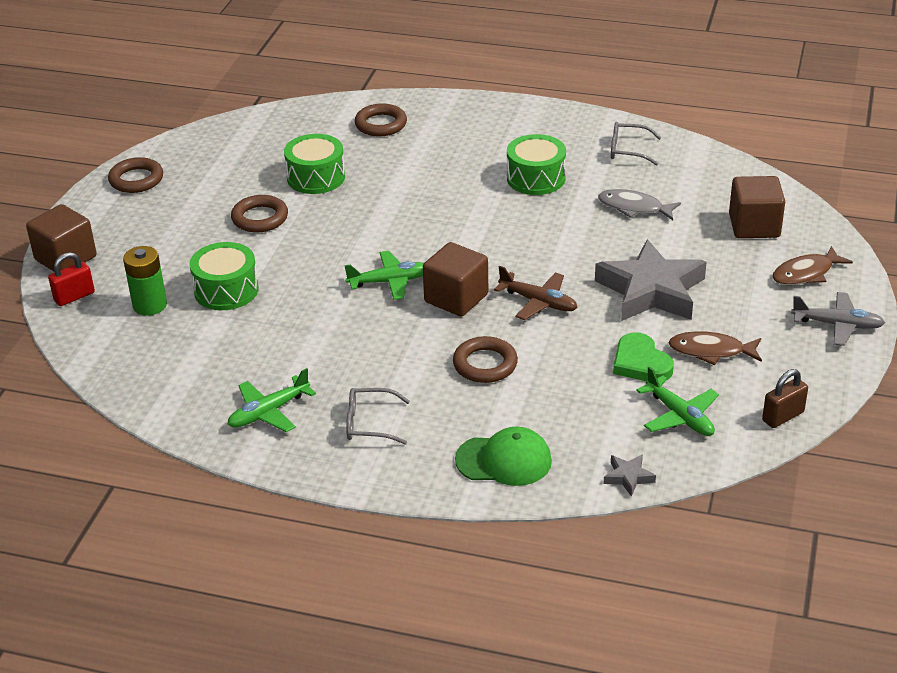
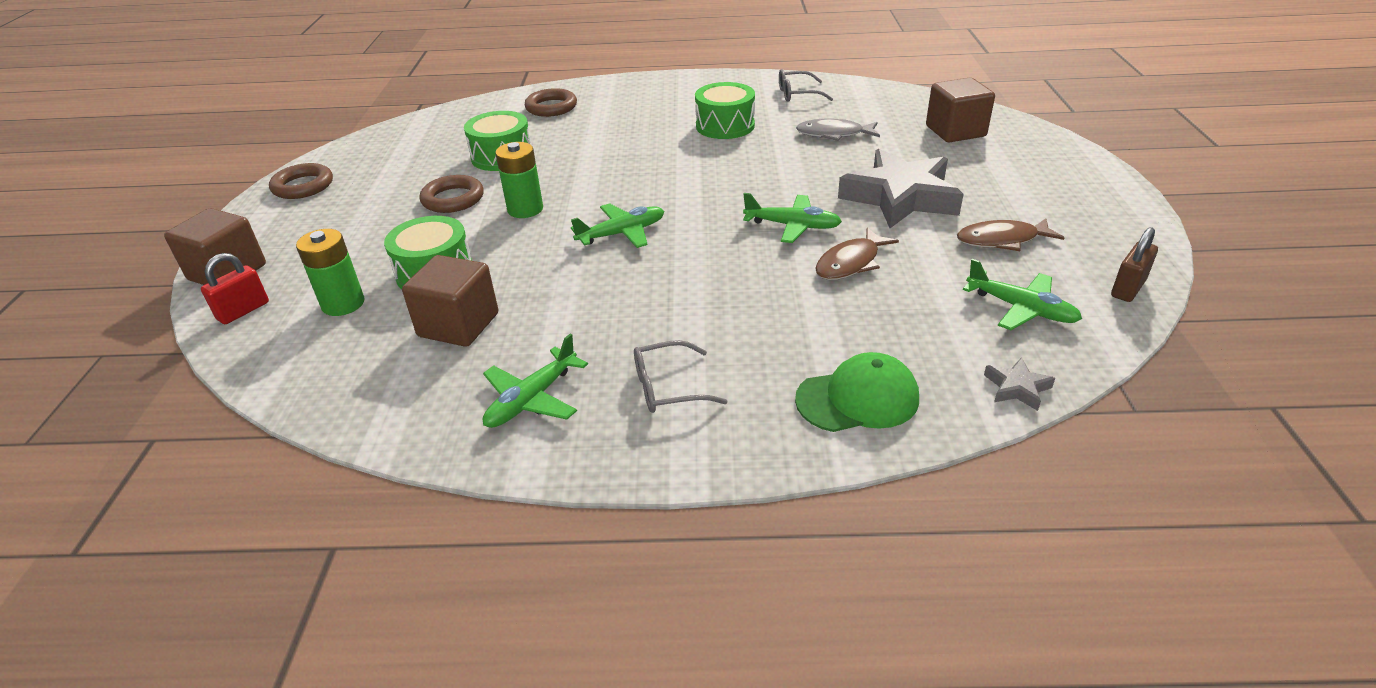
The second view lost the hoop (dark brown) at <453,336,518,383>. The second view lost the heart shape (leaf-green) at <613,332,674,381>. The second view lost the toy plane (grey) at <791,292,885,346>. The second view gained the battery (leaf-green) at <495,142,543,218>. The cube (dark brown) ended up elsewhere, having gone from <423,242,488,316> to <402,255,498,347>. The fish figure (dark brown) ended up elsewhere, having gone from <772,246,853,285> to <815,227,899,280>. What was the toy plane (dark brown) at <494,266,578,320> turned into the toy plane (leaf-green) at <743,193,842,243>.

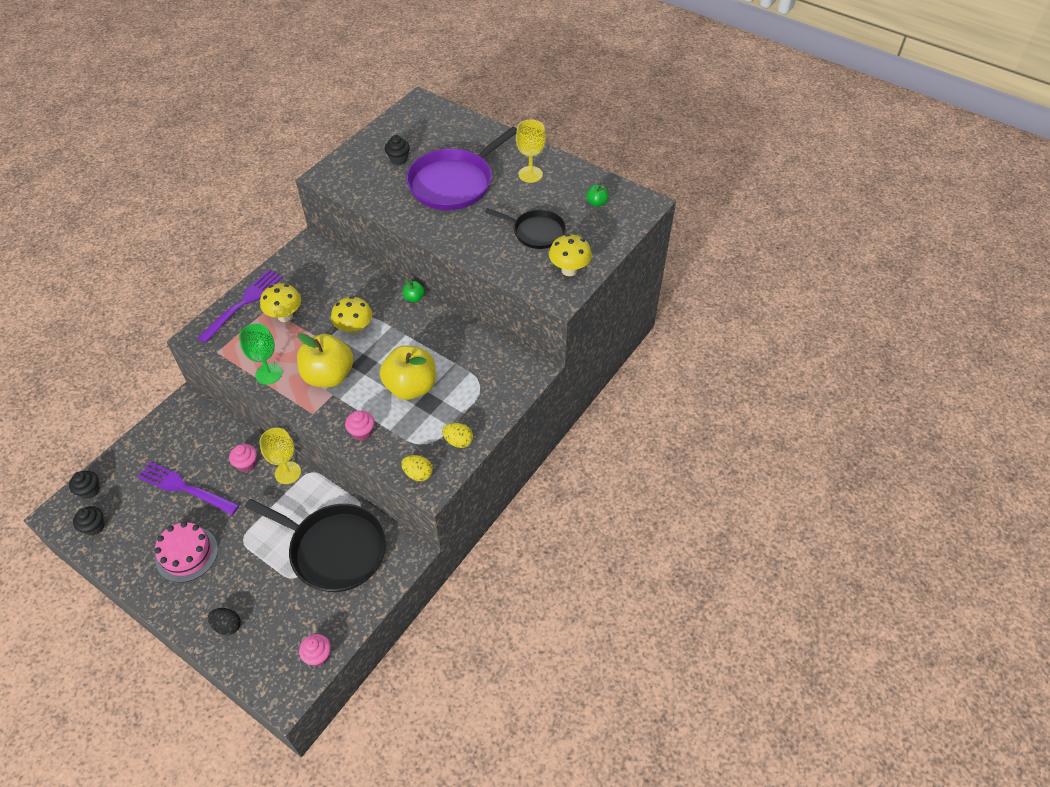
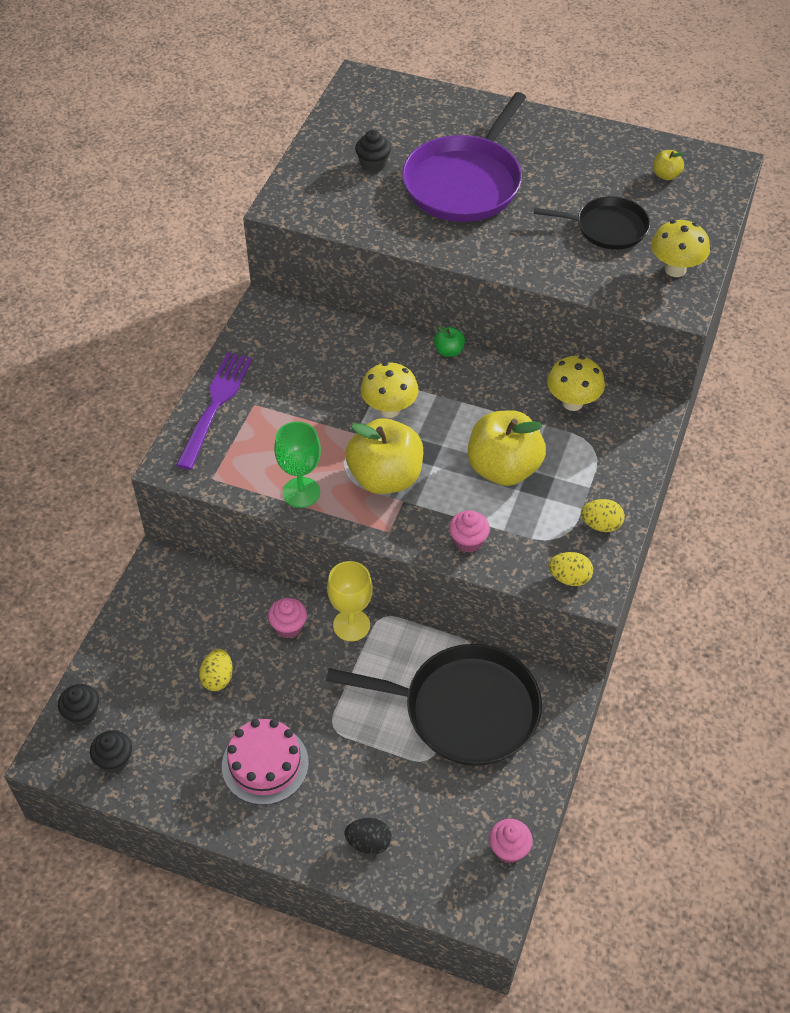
The second view lost the chalice (bright yellow) at <516,120,546,183>. The fungus (bright yellow) ended up elsewhere, having gone from <260,283,301,322> to <547,356,605,411>. Where the dinner fork (purple) stood at <137,462,239,515>, the toy egg (bright yellow) came to stand at <199,649,233,691>. What was the apple fruit (leaf-green) at <586,185,609,207> turned into the apple fruit (bright yellow) at <653,150,684,180>.

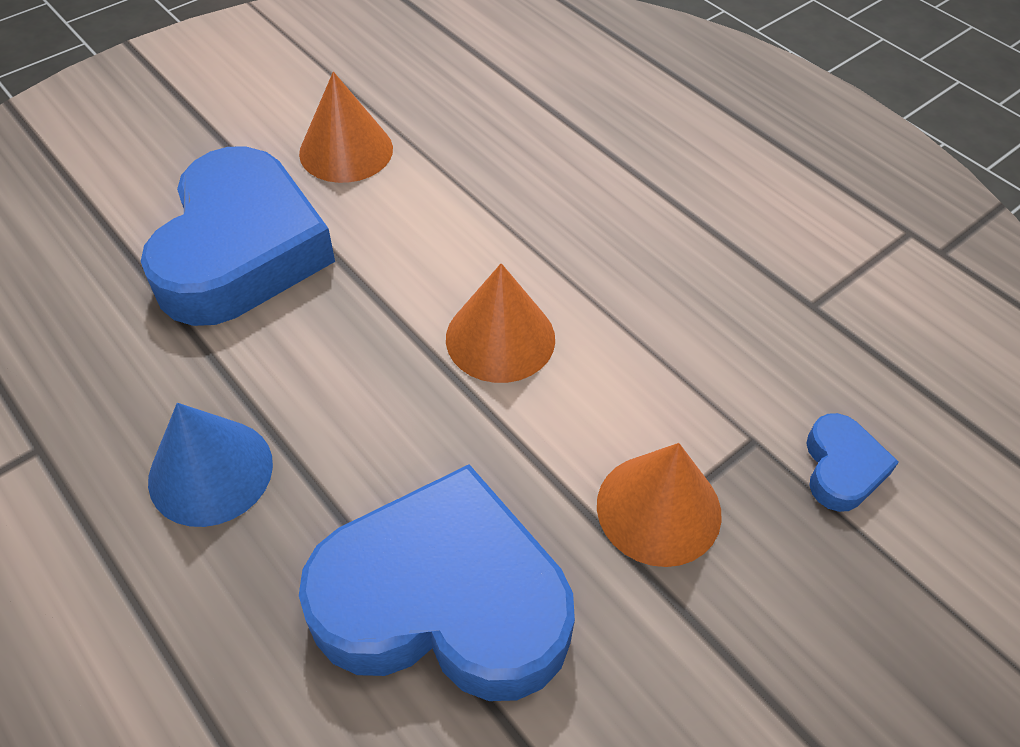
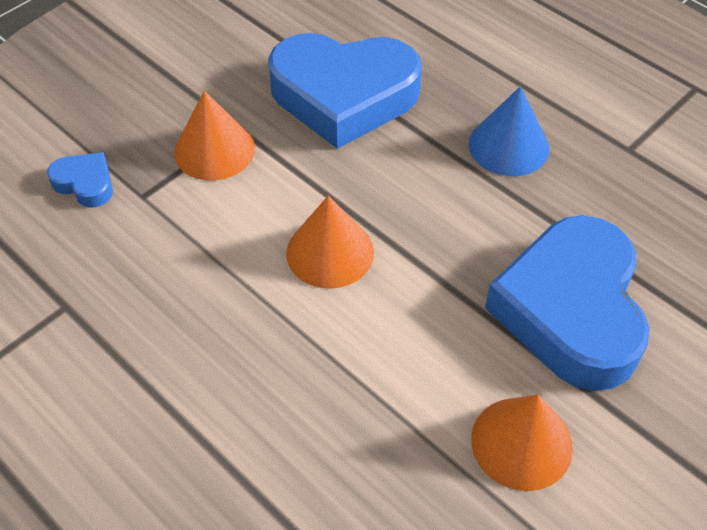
The heart shape (blue) at <806,413,899,512> ended up facing another way, 120 degrees clockwise from before.

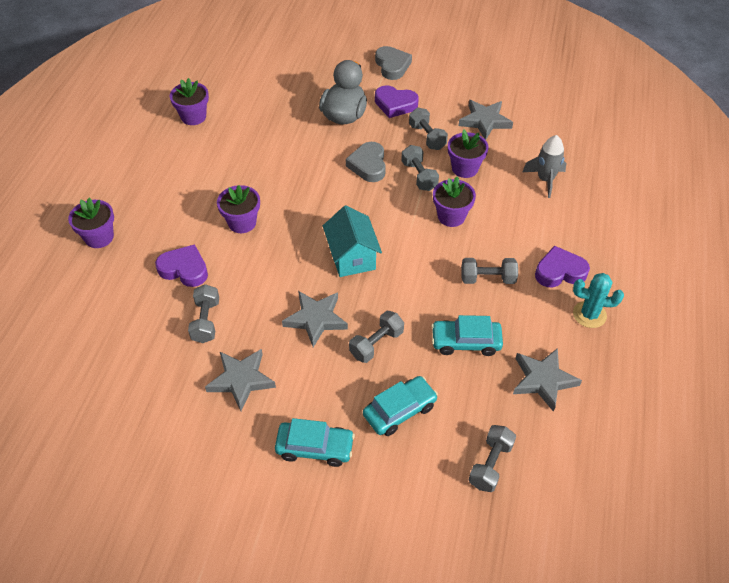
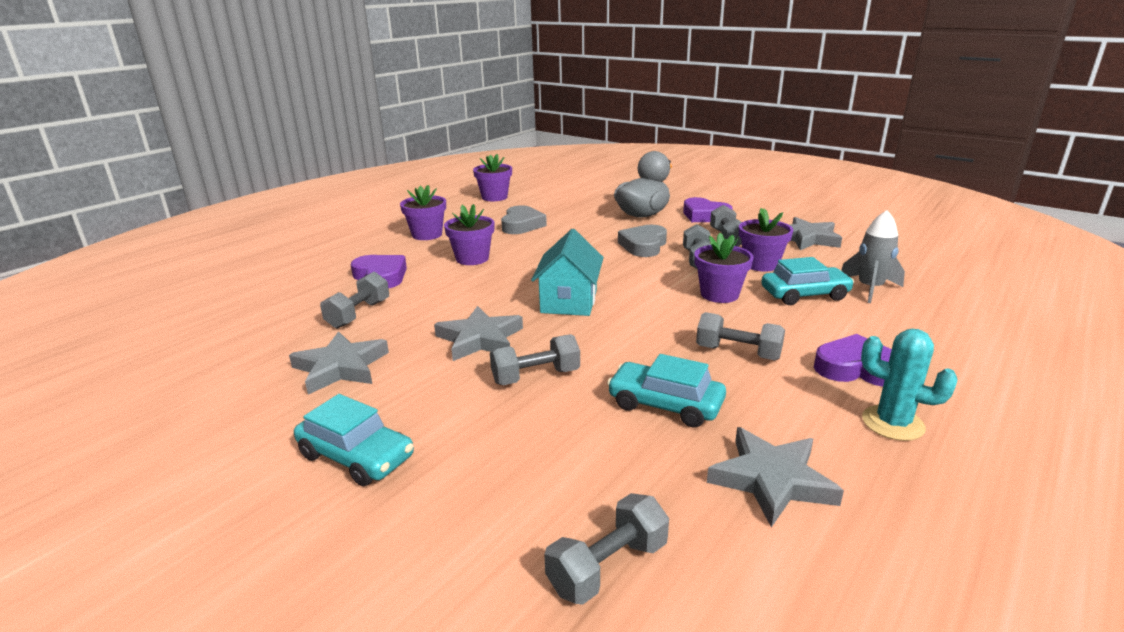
The potted plant (purple) ended up elsewhere, having gone from <68,198,114,248> to <400,185,446,240>. The car (teal) ended up elsewhere, having gone from <363,376,438,436> to <761,257,854,305>. The heart shape (grey) ended up elsewhere, having gone from <375,46,412,80> to <501,205,547,234>.

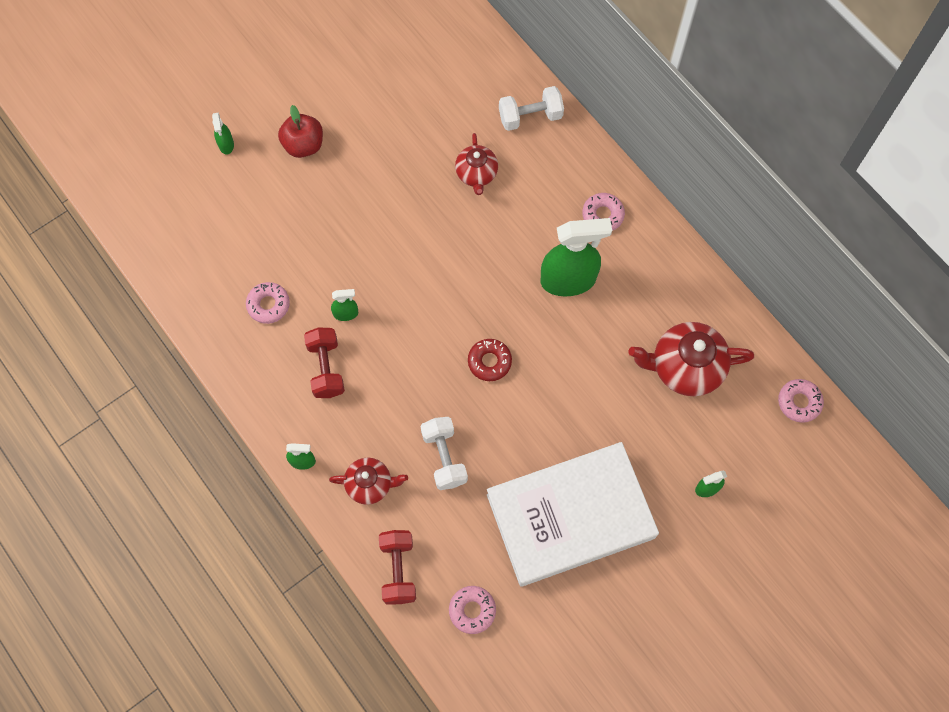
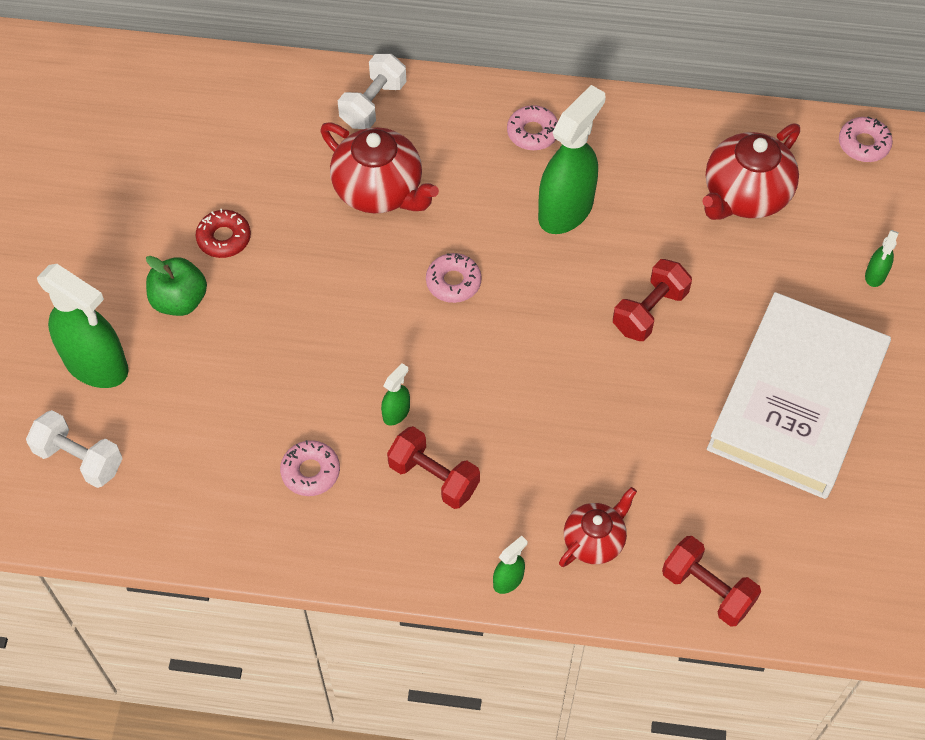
The second view gained the dumbbell (crimson) at <613,259,692,341>. The dumbbell (white) ended up elsewhere, having gone from <421,417,468,490> to <26,410,123,488>. The glazed donut (rose-pink) ended up elsewhere, having gone from <449,586,496,634> to <426,253,482,303>. The glazed donut (crimson) ended up elsewhere, having gone from <468,339,512,381> to <196,209,251,258>. What was the apple fruit (crimson) at <278,105,323,158> turned into the apple fruit (leaf-green) at <146,256,207,316>. The size of the spray cleaner (leaf-green) at <212,112,234,154> changed by a factor of 2.26. The size of the china teapot (crimson) at <455,133,498,195> changed by a factor of 1.65.

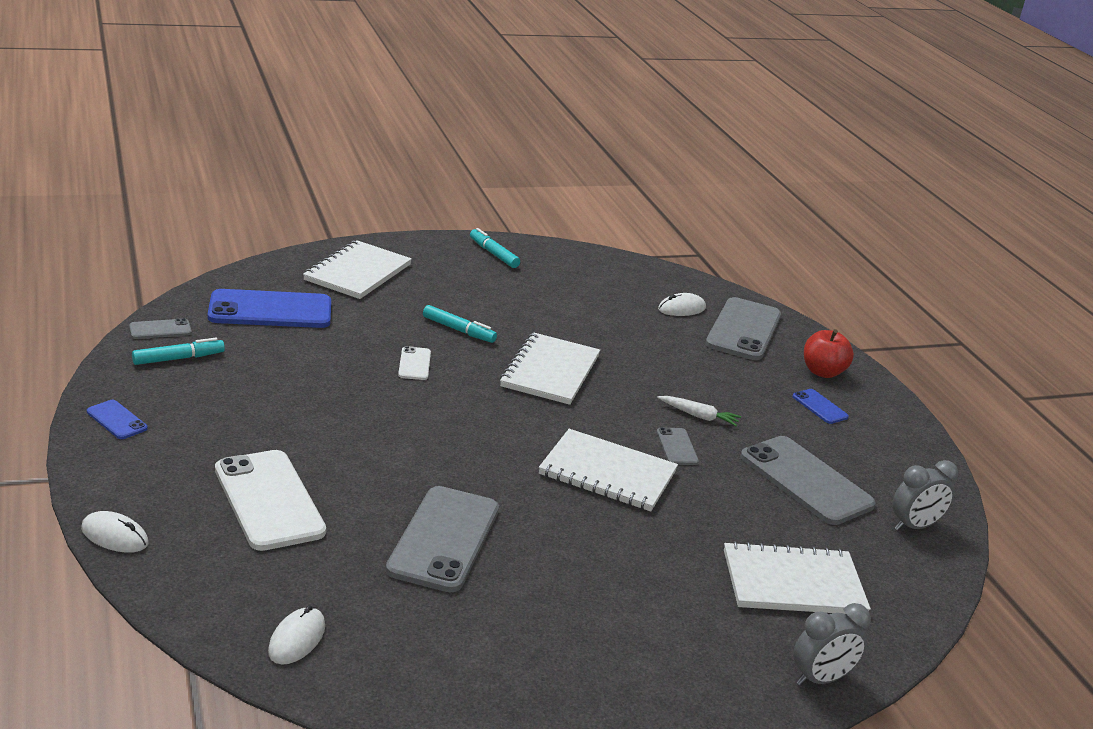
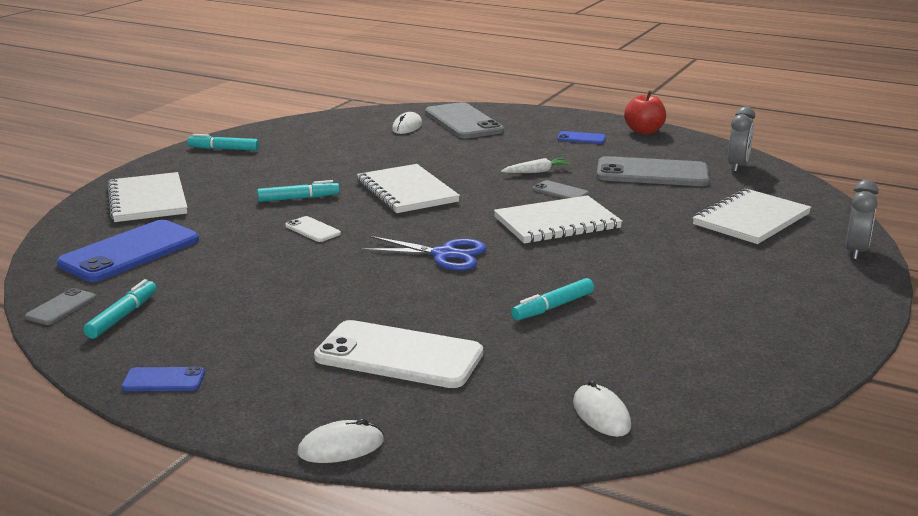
The second view gained the scissors (blue) at <360,236,487,271>. The apple fruit (crimson) ended up elsewhere, having gone from <804,329,854,378> to <624,90,666,134>. Where the smartphone (grey) stood at <386,486,499,592>, the marker (teal) came to stand at <511,278,594,320>.

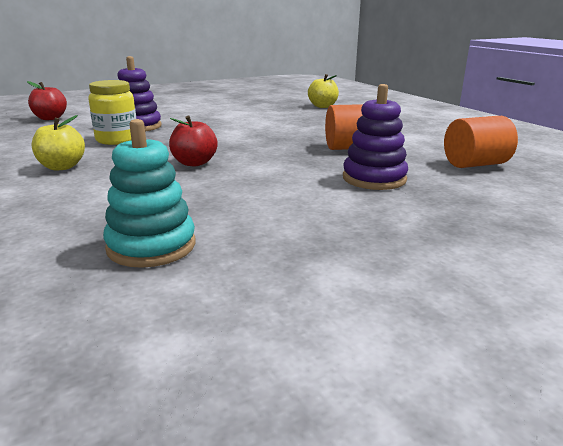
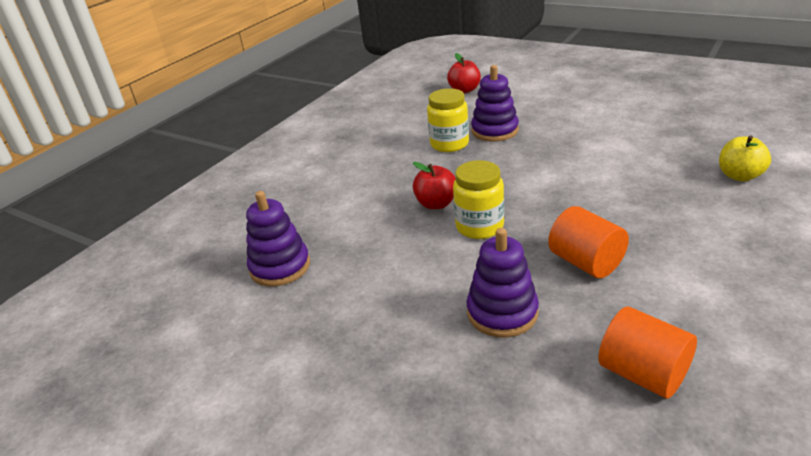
The second view lost the apple fruit (bright yellow) at <32,115,85,170>. The second view gained the jam jar (bright yellow) at <453,160,504,239>. What was the stacking rings (teal) at <103,119,195,268> turned into the stacking rings (purple) at <246,191,310,286>.

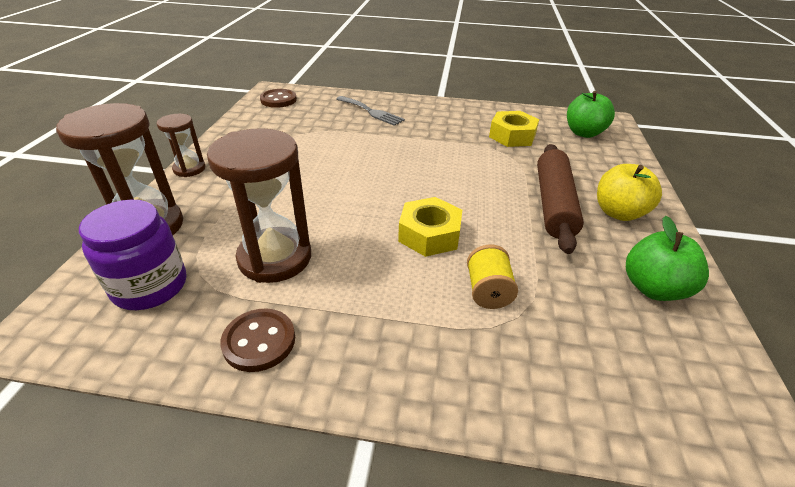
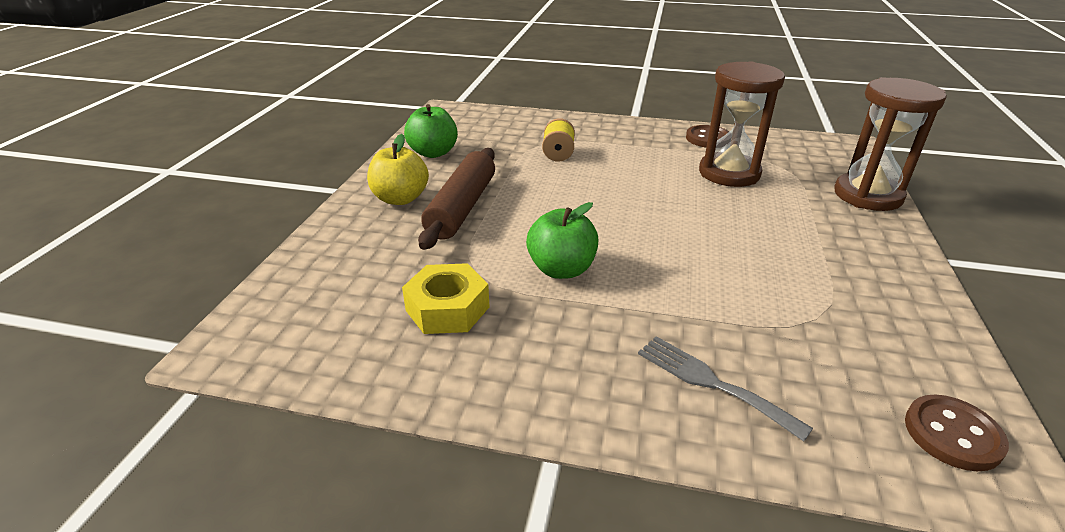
The second view lost the jam jar (purple) at <79,199,186,310>. The second view lost the sandglass (dark brown) at <157,114,205,177>. The second view lost the hex nut (bright yellow) at <398,197,462,257>. The apple fruit (leaf-green) ended up elsewhere, having gone from <567,91,615,138> to <526,202,598,279>.

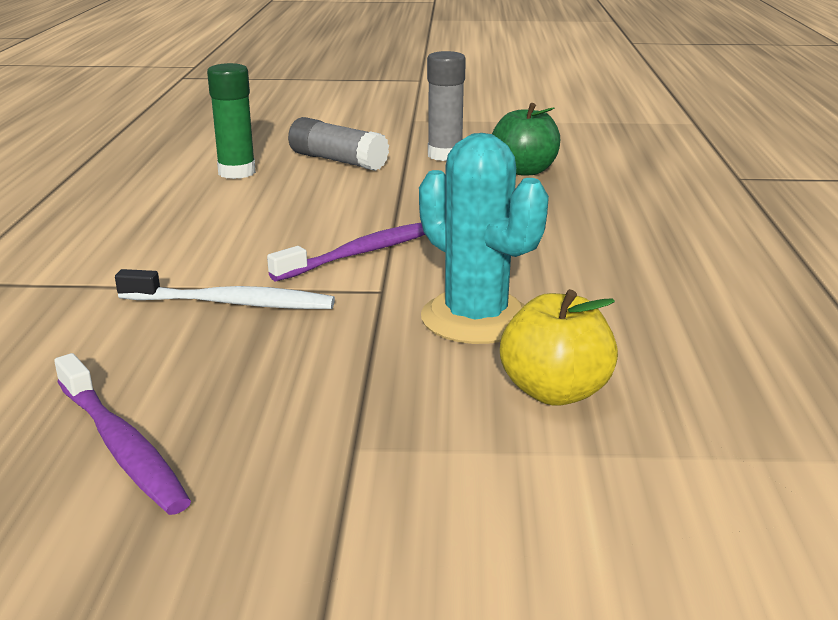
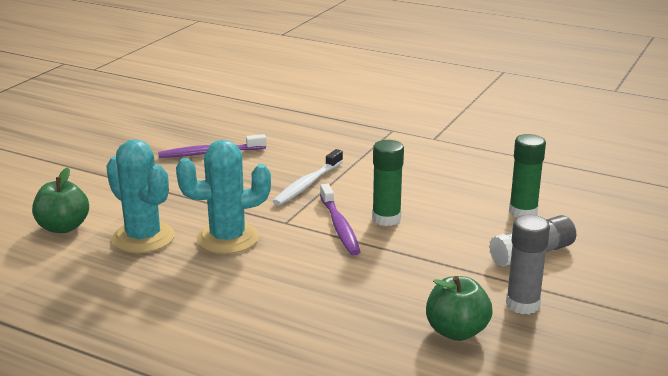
The second view gained the apple fruit (leaf-green) at <32,167,89,233>. The second view gained the stick of glue (leaf-green) at <372,140,404,226>. Where the apple fruit (bright yellow) stood at <500,289,618,406>, the saguaro cactus (teal) came to stand at <106,139,175,253>.

